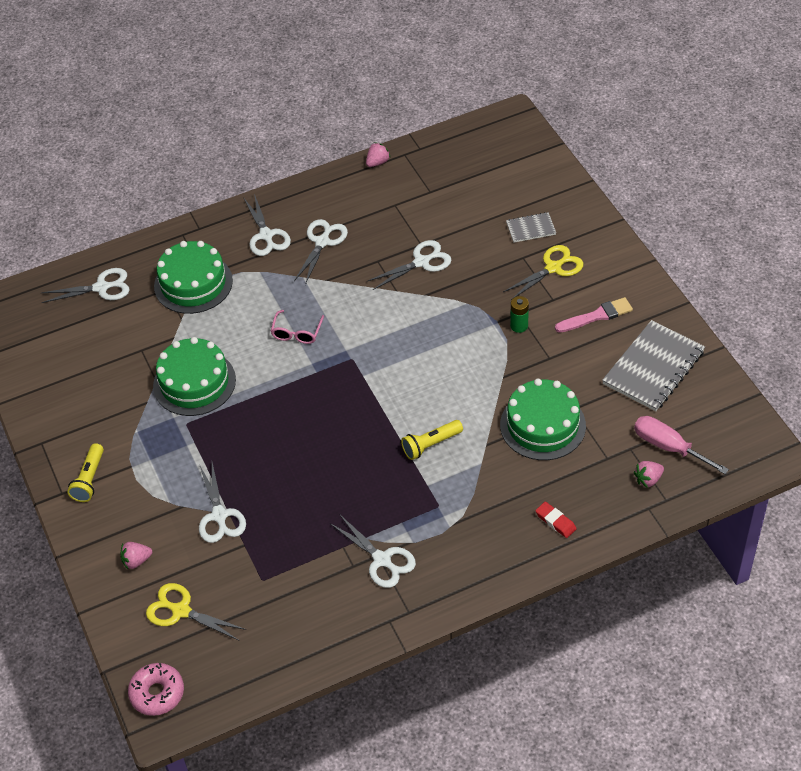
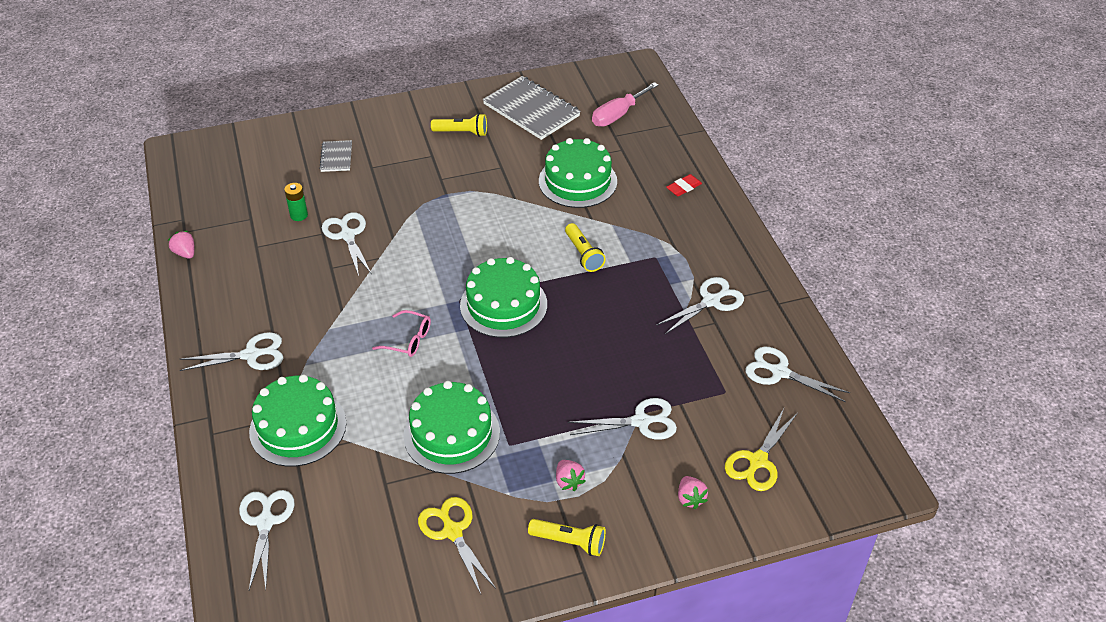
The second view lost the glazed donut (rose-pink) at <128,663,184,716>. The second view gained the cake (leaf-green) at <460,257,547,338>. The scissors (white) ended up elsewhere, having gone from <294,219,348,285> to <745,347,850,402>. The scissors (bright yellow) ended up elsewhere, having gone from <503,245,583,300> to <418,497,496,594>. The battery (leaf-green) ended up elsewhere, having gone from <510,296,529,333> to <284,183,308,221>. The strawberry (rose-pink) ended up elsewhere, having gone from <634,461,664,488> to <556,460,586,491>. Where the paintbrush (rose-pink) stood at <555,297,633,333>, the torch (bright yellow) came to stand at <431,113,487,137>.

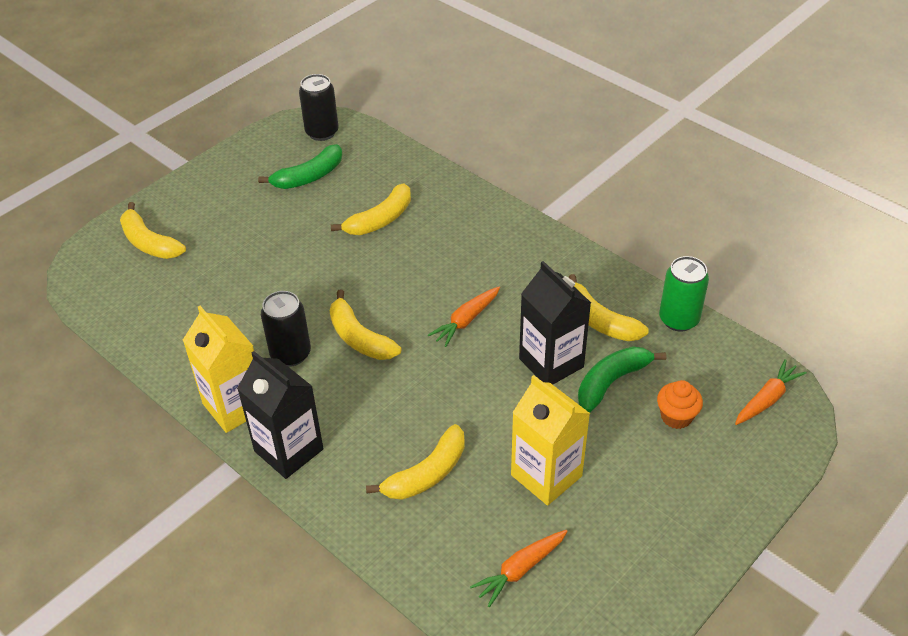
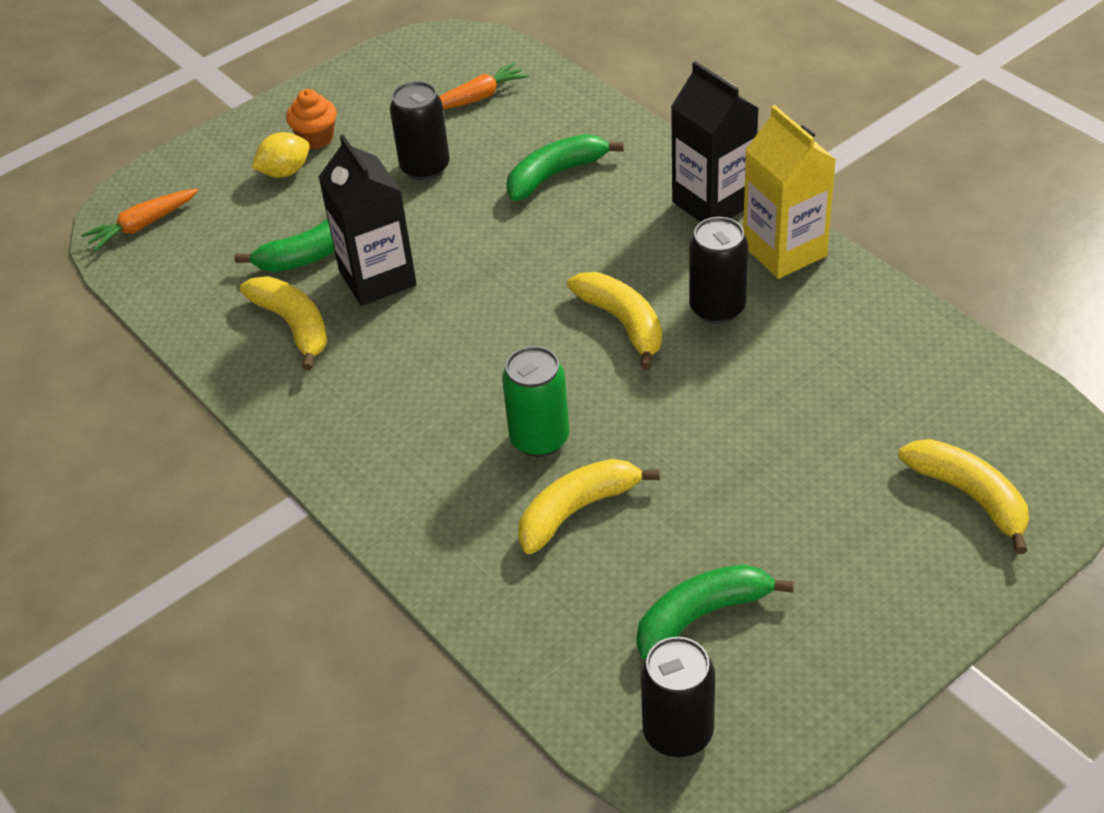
The second view lost the root vegetable (orange-coloured) at <428,287,500,347>. The second view gained the lemon (bright yellow) at <251,132,310,178>. The cupcake (orange-coloured) ended up elsewhere, having gone from <657,380,703,429> to <286,89,337,149>. The tin (leaf-green) ended up elsewhere, having gone from <659,256,709,332> to <502,346,569,457>. Where the carton (bright yellow) stood at <511,375,590,506>, the tin (ebony) came to stand at <390,81,450,181>. What was the toy banana (bright yellow) at <366,424,465,500> turned into the toy banana (leaf-green) at <506,134,624,201>.

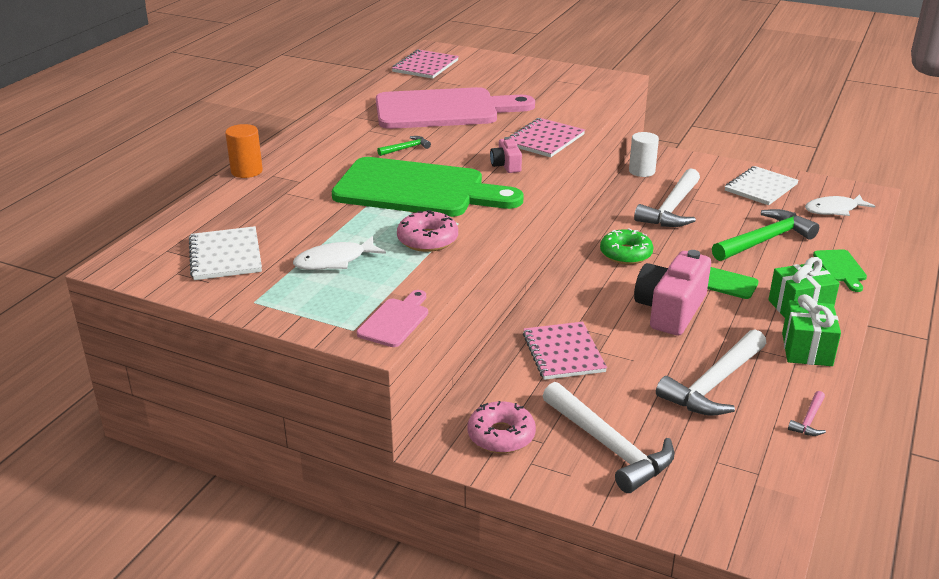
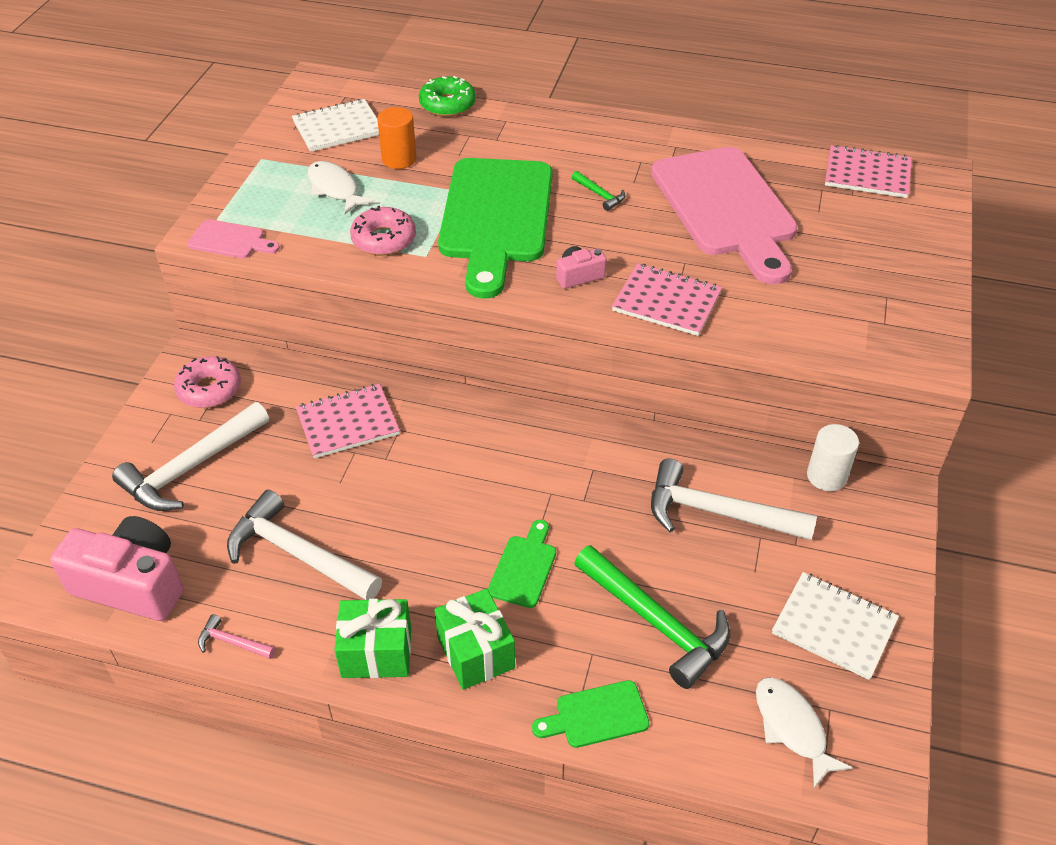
The cylinder shape (orange-coloured) ended up elsewhere, having gone from <225,124,263,178> to <377,107,417,169>. The glazed donut (leaf-green) ended up elsewhere, having gone from <600,229,653,264> to <419,76,476,117>. The camera (rose-pink) ended up elsewhere, having gone from <634,250,711,336> to <50,516,184,621>.

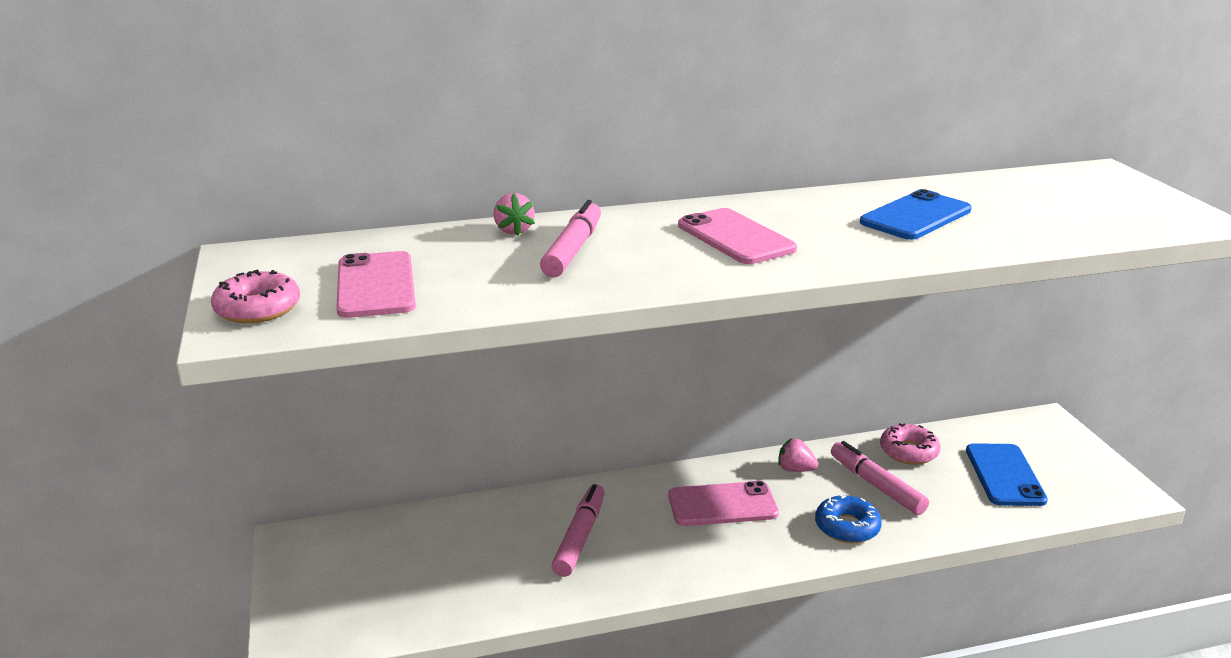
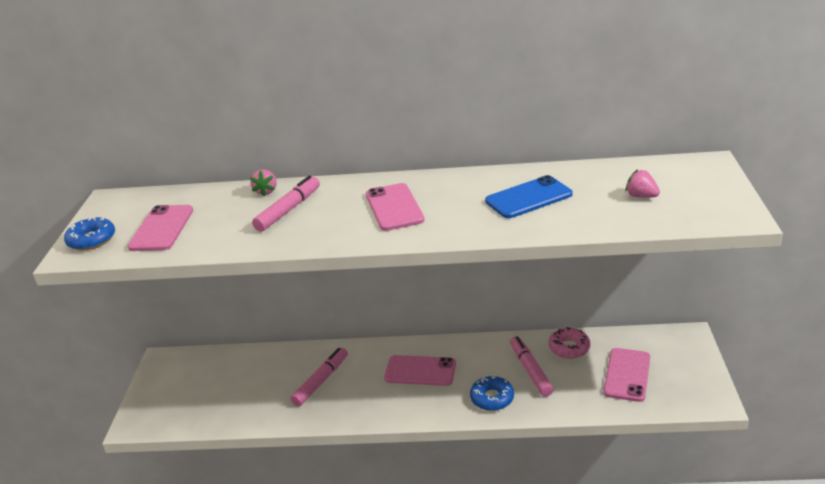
The strawberry (rose-pink) ended up elsewhere, having gone from <778,438,818,472> to <625,169,660,198>. What was the glazed donut (rose-pink) at <211,270,300,323> turned into the glazed donut (blue) at <64,216,115,250>. What was the smartphone (blue) at <966,443,1048,506> turned into the smartphone (rose-pink) at <604,348,650,402>.

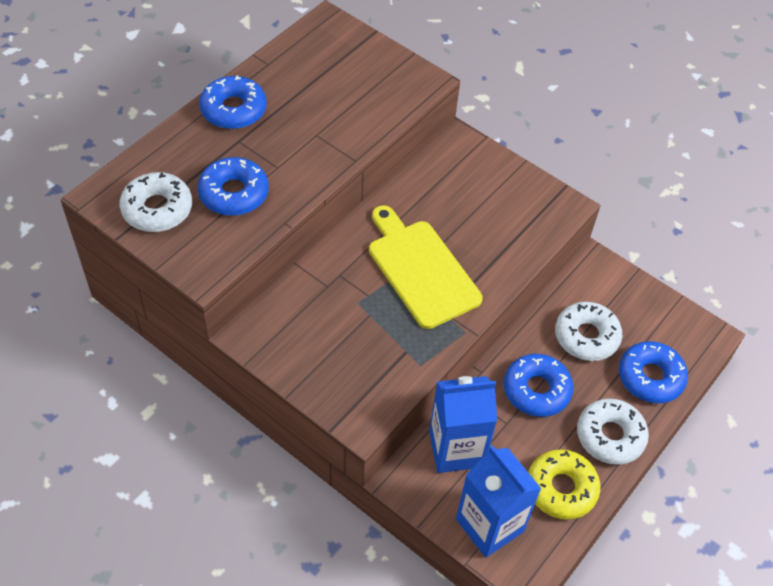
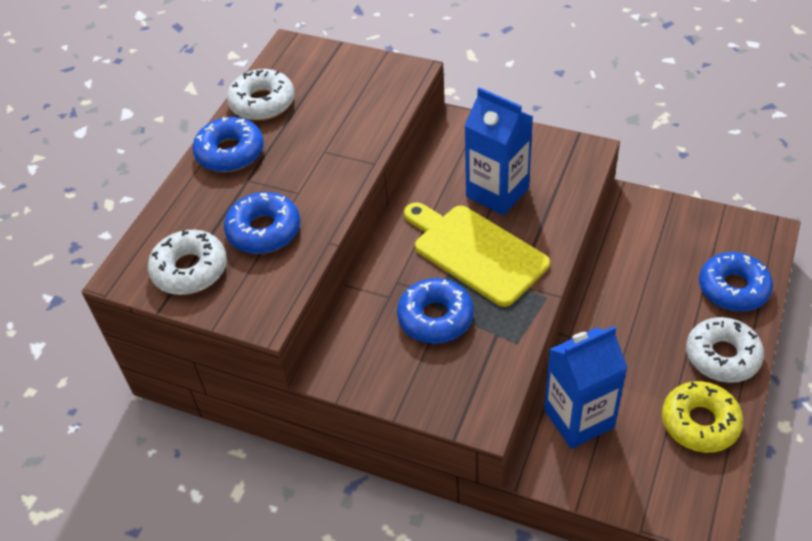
The carton (blue) ended up elsewhere, having gone from <456,445,541,558> to <464,87,533,215>. The glazed donut (blue) ended up elsewhere, having gone from <504,354,574,417> to <397,278,474,344>. The glazed donut (white) ended up elsewhere, having gone from <555,302,622,361> to <227,69,295,121>.

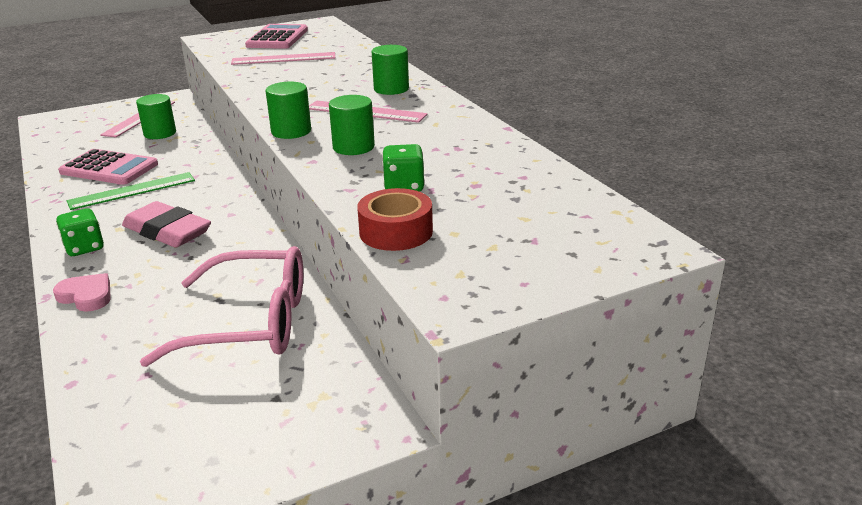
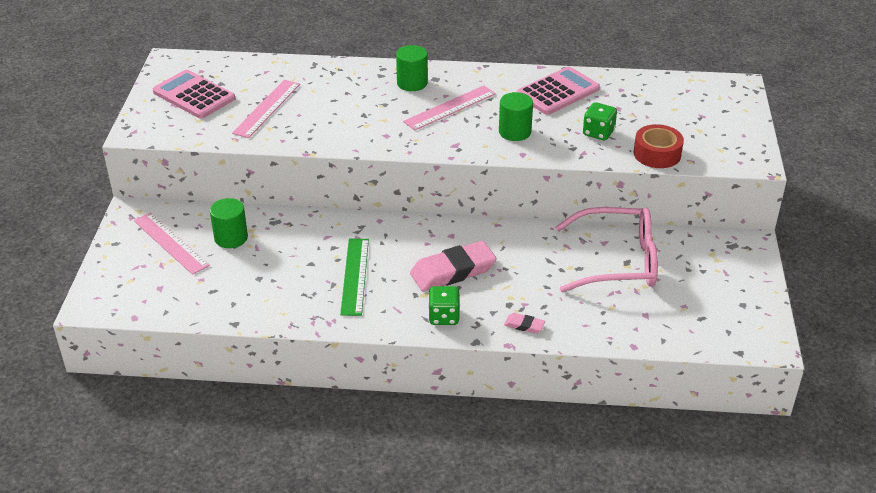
The second view lost the cylinder shape (leaf-green) at <266,81,311,139>. The adding machine (rose-pink) ended up elsewhere, having gone from <58,149,158,185> to <517,66,600,115>. Where the heart shape (rose-pink) stood at <53,273,111,312>, the gum eraser (rose-pink) came to stand at <504,313,545,334>. The eyeglasses (rose-pink) at <140,246,303,367> ended up facing another way, 60 degrees clockwise from before.

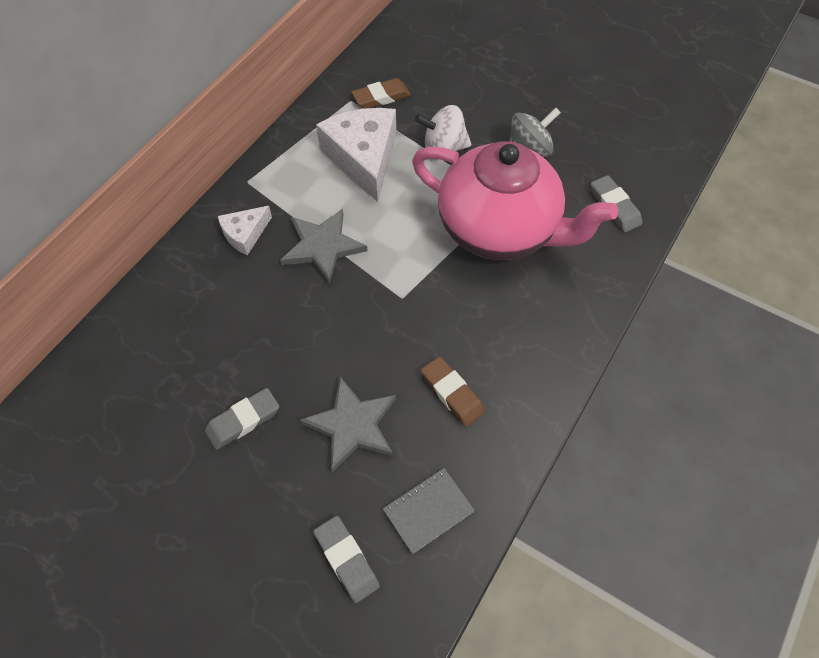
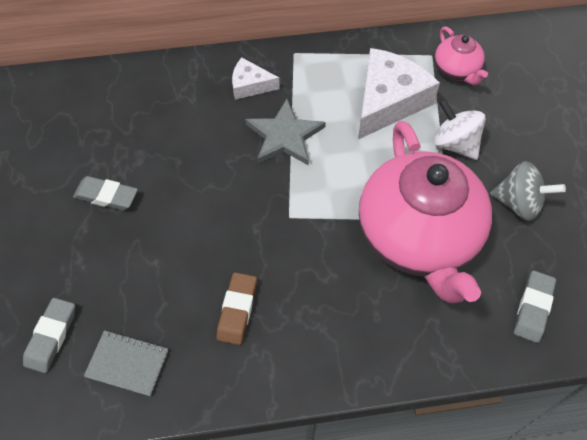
The second view lost the star shape (grey) at <300,377,396,472>. Where the gum eraser (dark brown) stood at <352,78,411,109>, the china teapot (rose-pink) came to stand at <435,26,488,85>.

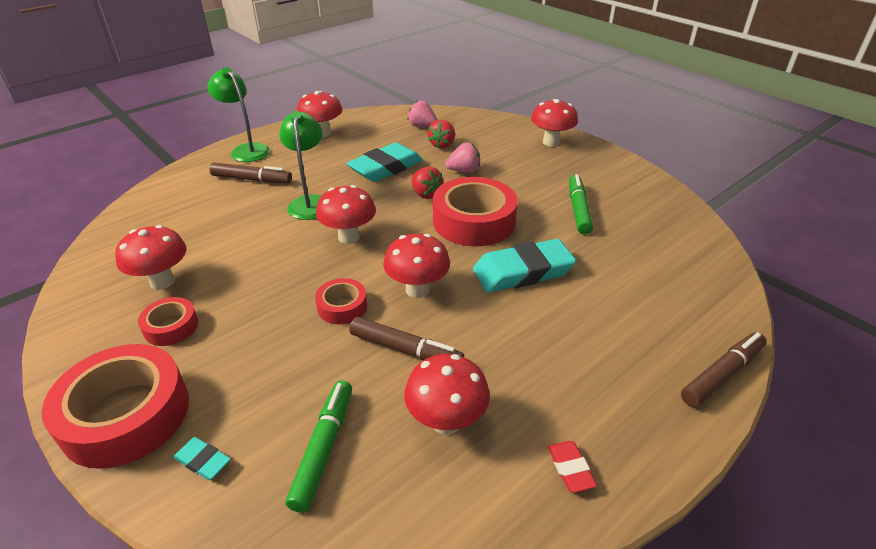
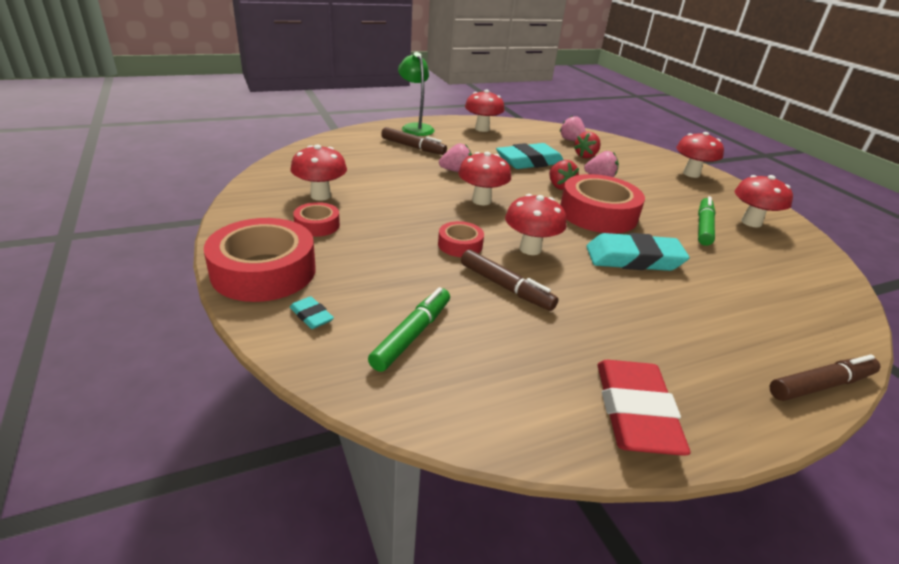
The fungus (crimson) ended up elsewhere, having gone from <404,354,490,435> to <734,175,793,227>. Where the desk lamp (leaf-green) stood at <279,111,323,220>, the strawberry (rose-pink) came to stand at <439,143,472,172>. The size of the gum eraser (crimson) at <548,441,597,493> changed by a factor of 2.23.

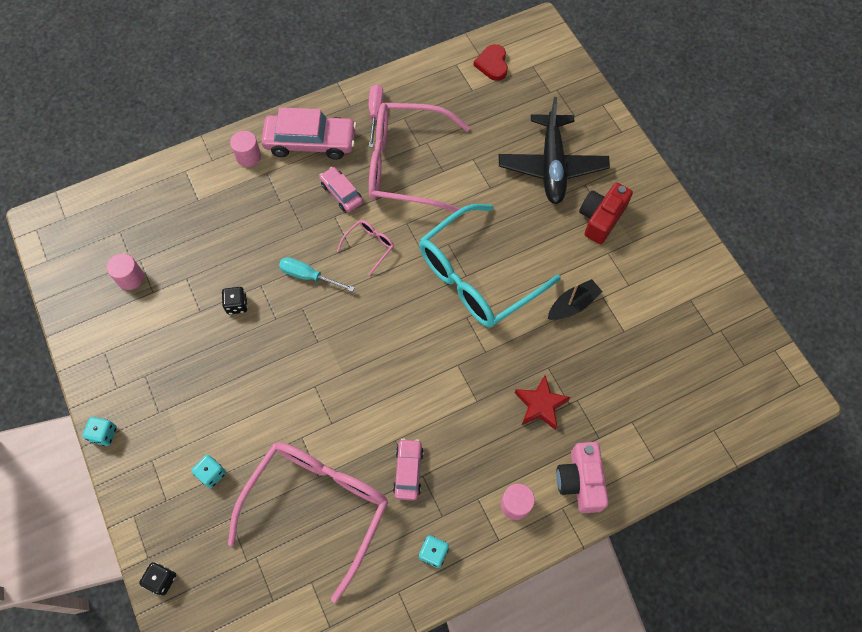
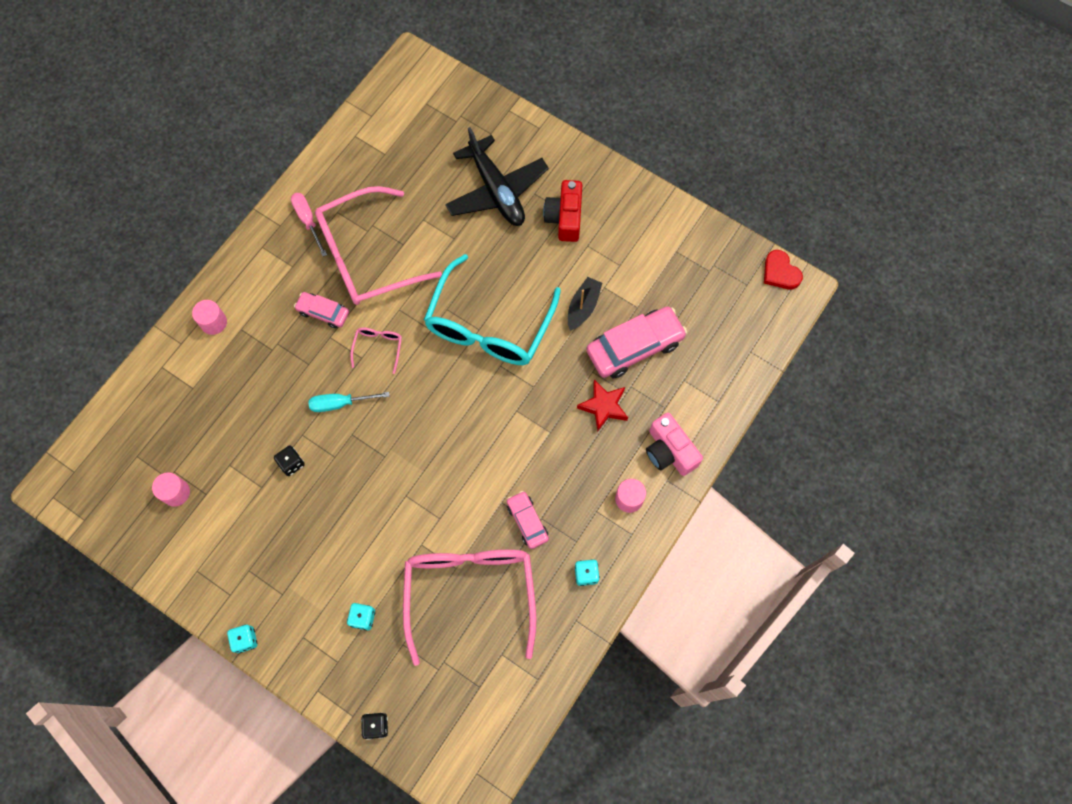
The car (rose-pink) ended up elsewhere, having gone from <261,107,357,160> to <586,306,687,378>. The heart shape (crimson) ended up elsewhere, having gone from <474,44,508,81> to <764,250,803,289>.

